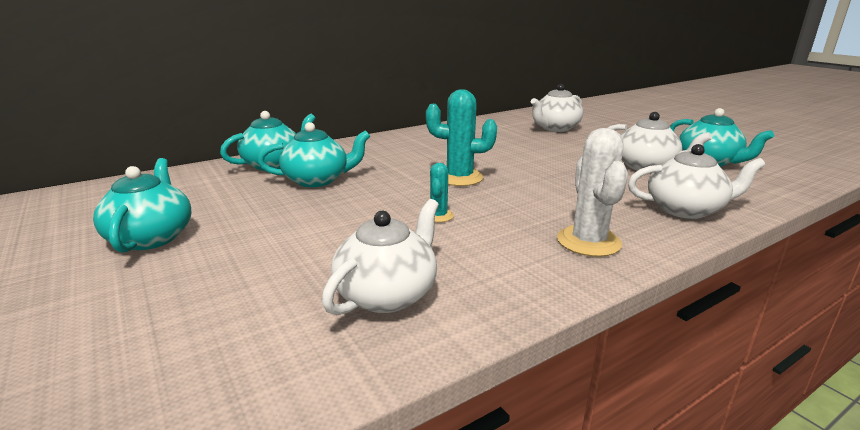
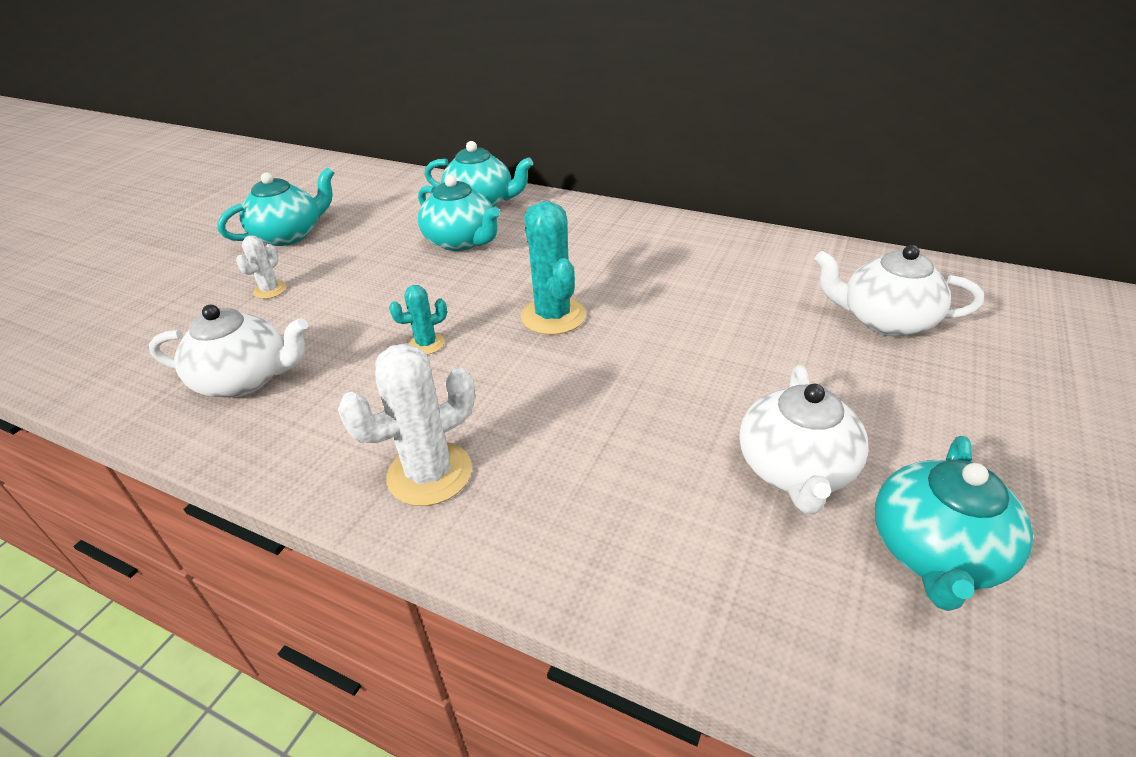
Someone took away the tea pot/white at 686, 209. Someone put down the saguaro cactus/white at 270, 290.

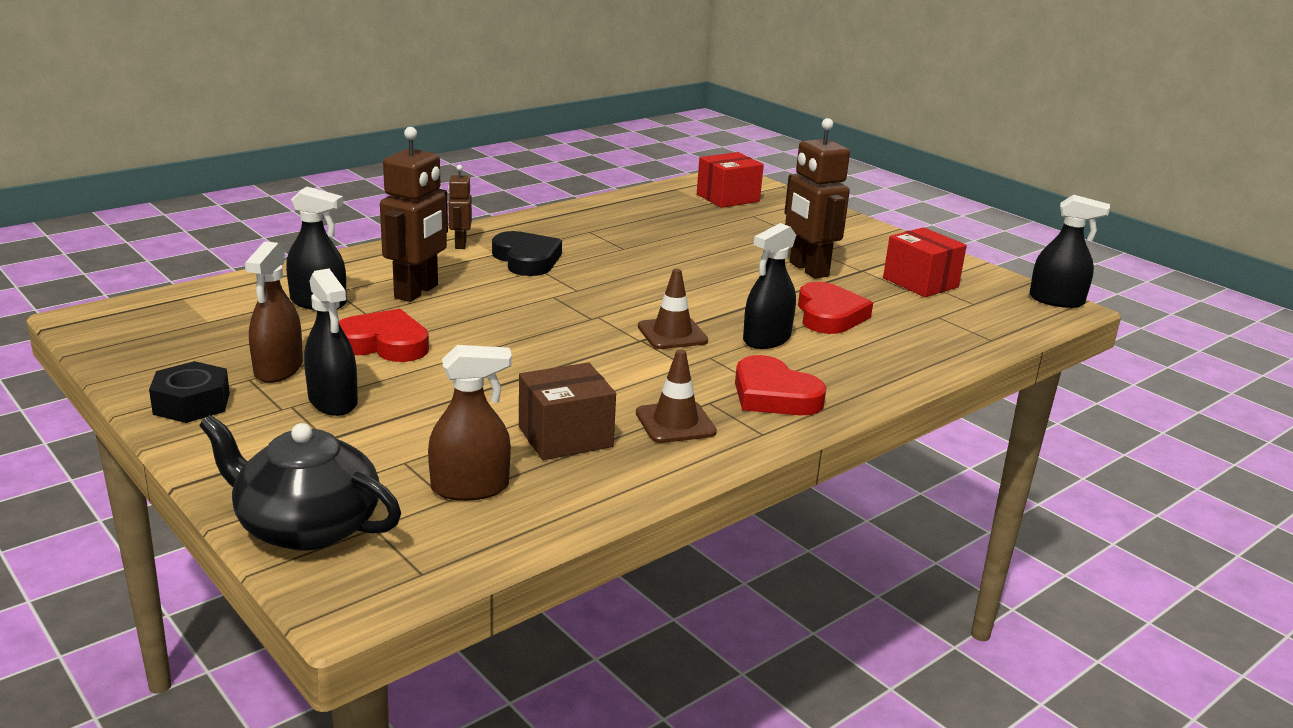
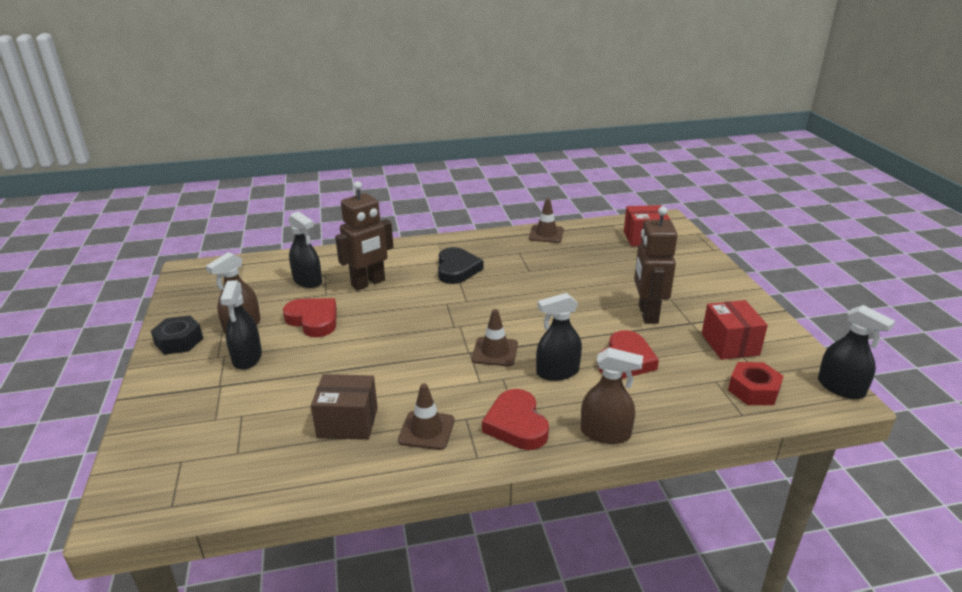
Someone took away the tea pot/ebony at 306, 526. Someone carried the spray bottle/dark brown from 470, 488 to 605, 433. Someone took away the toy robot/dark brown at 460, 244. Someone put down the traffic cone/dark brown at 546, 234. Someone put down the hexagon nut/red at 753, 390.

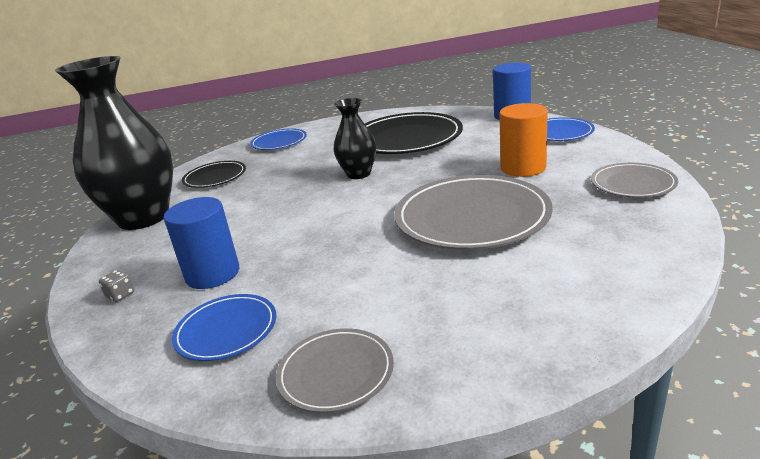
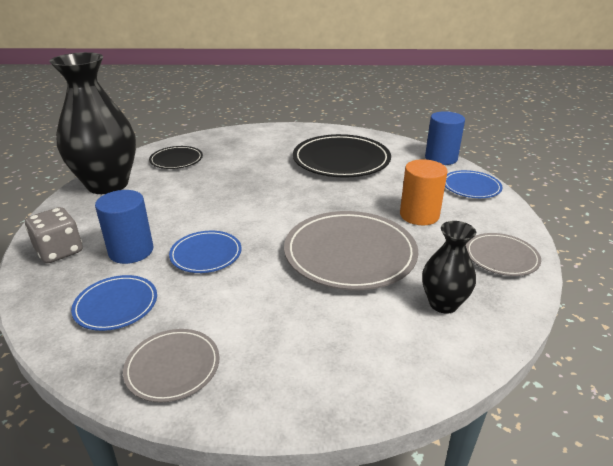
Someone scaled the dice/gray at 120, 295 by 2.19. Someone carried the dinner plate/cobalt from 279, 142 to 206, 254. Someone carried the tall vase/ebony from 359, 174 to 443, 304.

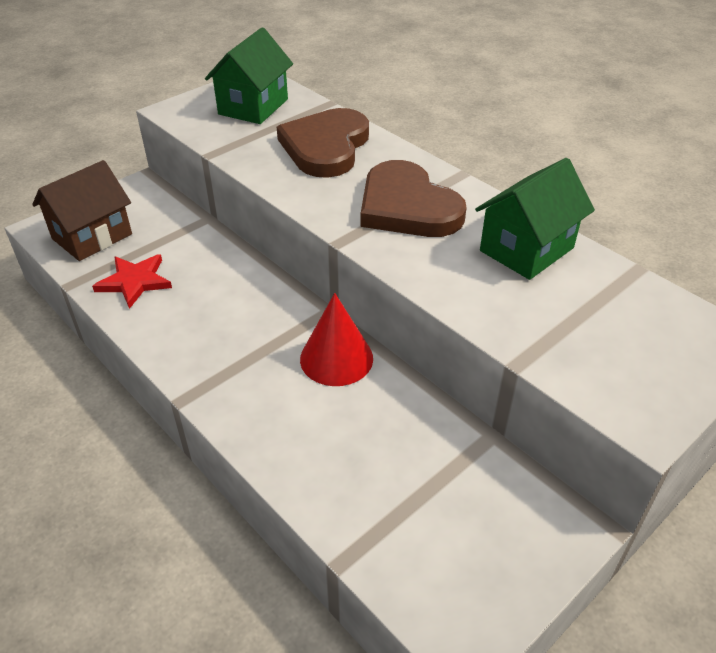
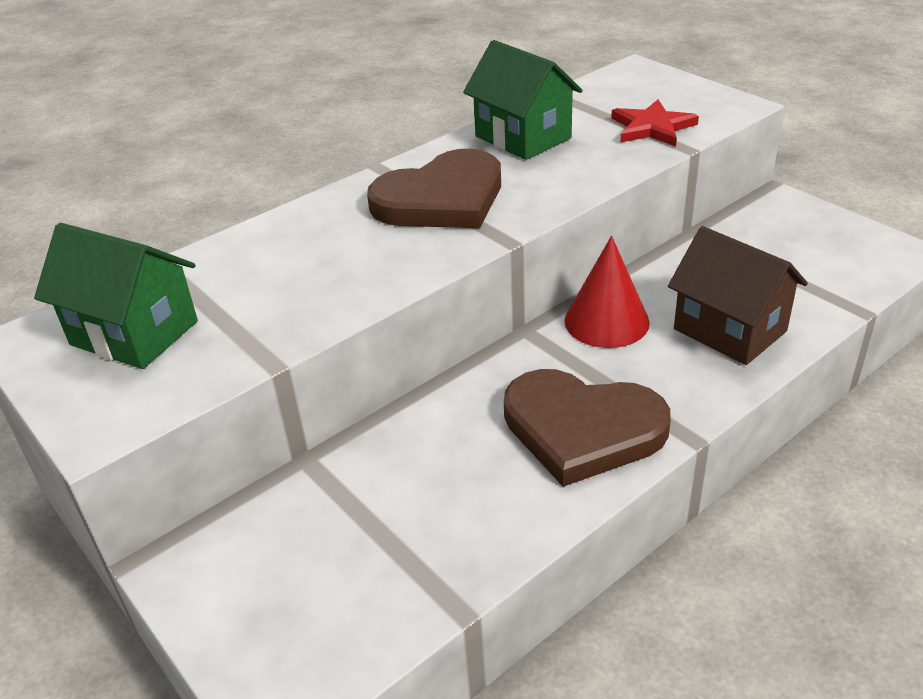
Someone carried the cottage/dark brown from 92, 236 to 729, 330. Someone carried the star/red from 135, 282 to 652, 127. Someone carried the love heart/dark brown from 326, 147 to 582, 429.

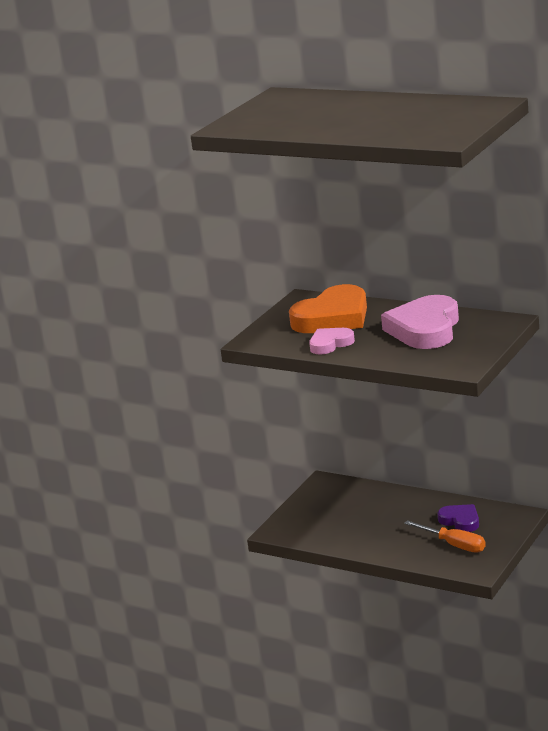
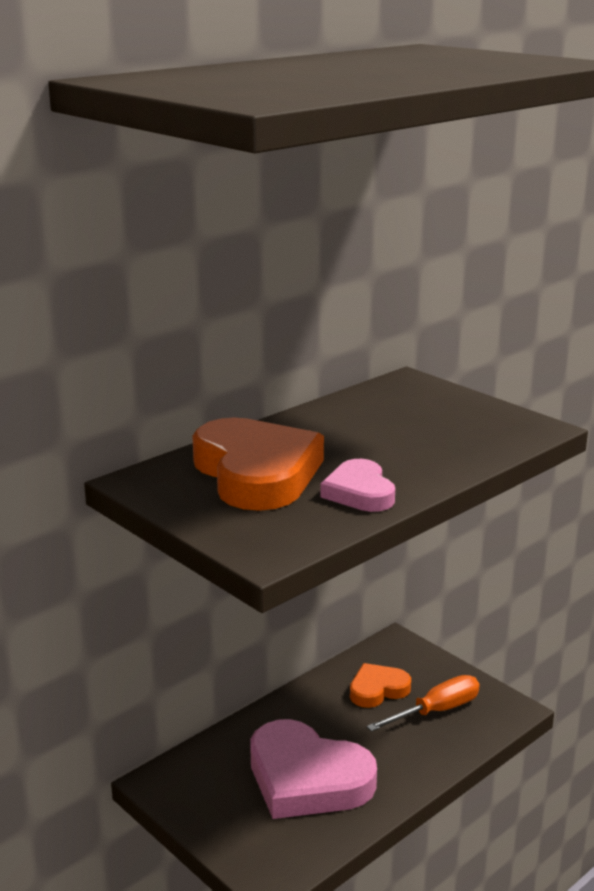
Someone carried the love heart/rose-pink from 425, 329 to 307, 778. Someone repainted the love heart/purple at 460, 521, which became the love heart/orange at 378, 689.

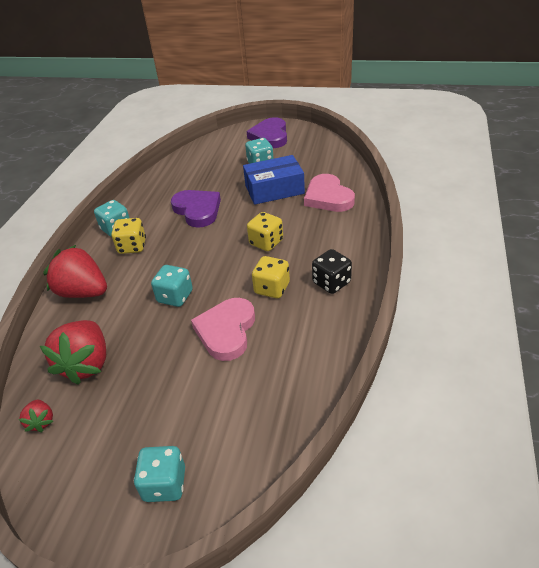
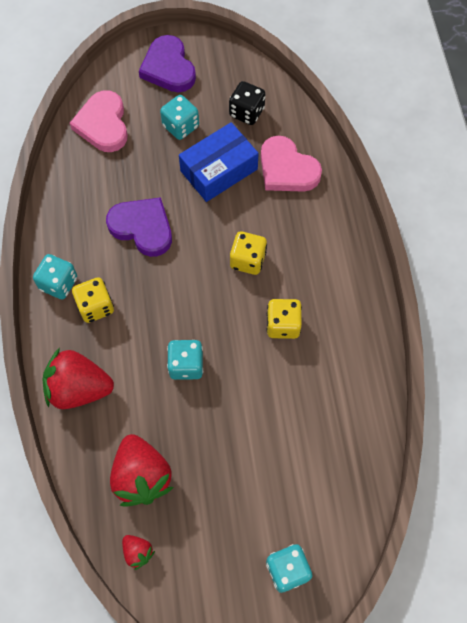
Someone carried the love heart/rose-pink from 226, 331 to 103, 124. Someone carried the dice/ebony from 331, 283 to 246, 112.

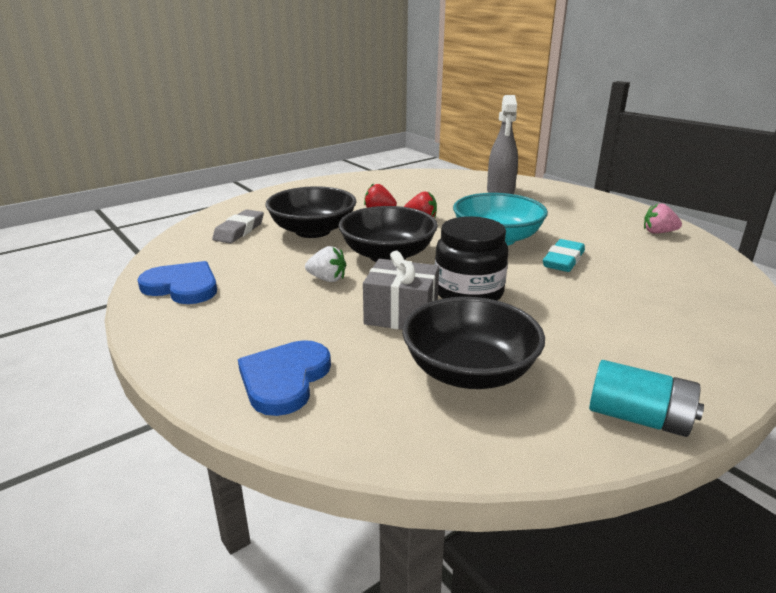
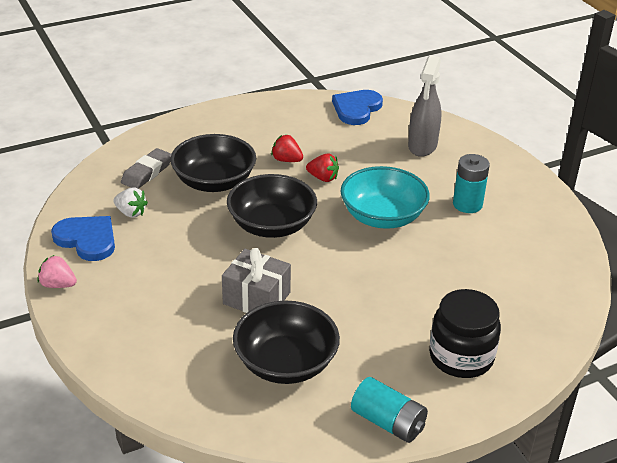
Someone carried the love heart/cobalt from 284, 379 to 356, 109. Someone carried the toy strawberry/white from 327, 279 to 131, 213. Someone carried the jam jar/ebony from 468, 293 to 461, 357. Someone took away the gum eraser/aqua at 563, 260. Someone carried the toy strawberry/rose-pink from 658, 232 to 58, 285. Someone put down the power cell/aqua at 467, 204.

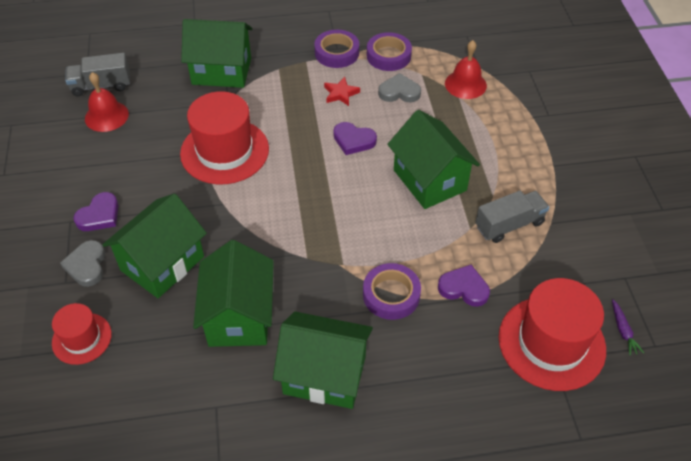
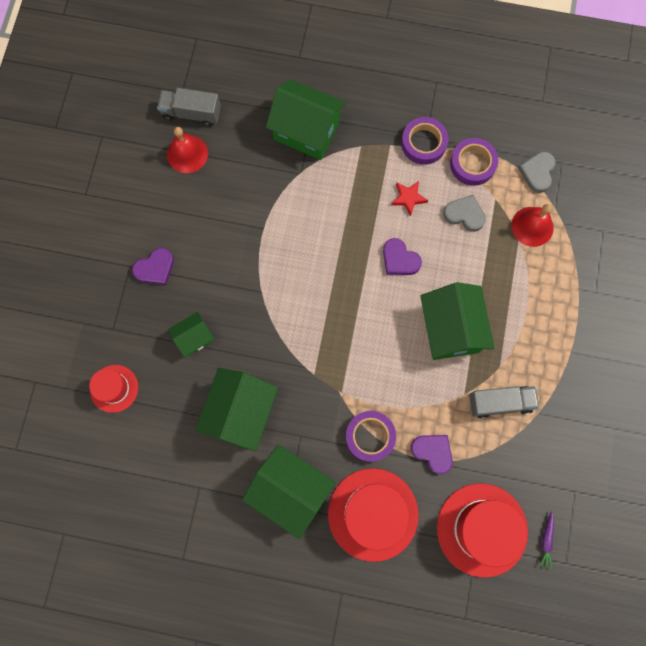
Someone carried the love heart/gray from 87, 265 to 537, 173. Someone scaled the cottage/leaf-green at 162, 263 by 0.54. Someone carried the hat/red from 224, 151 to 373, 514.

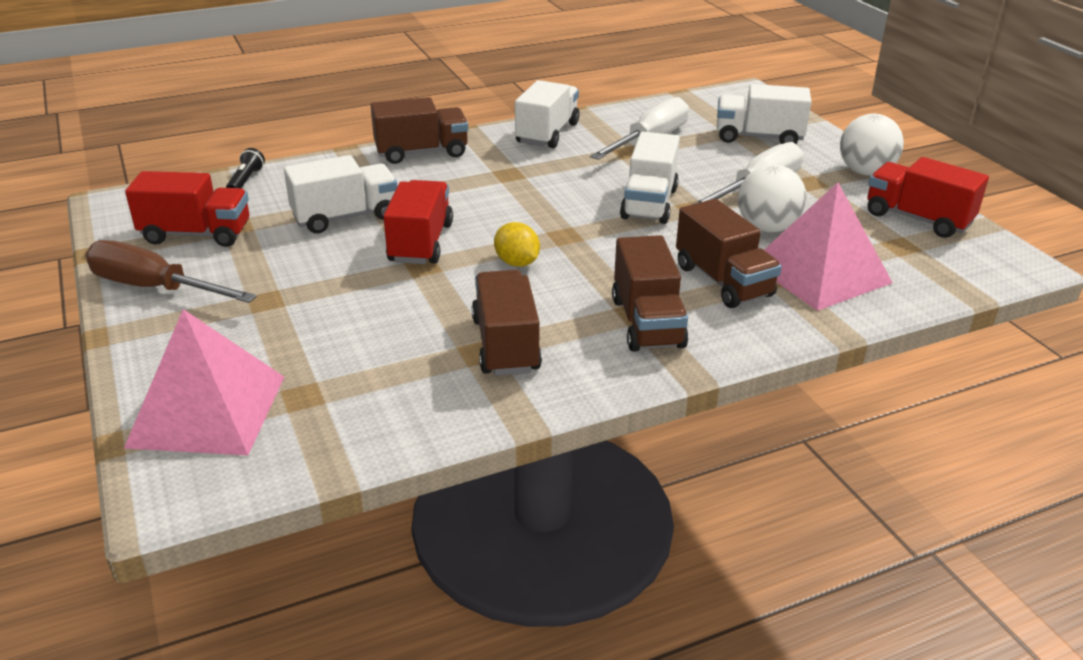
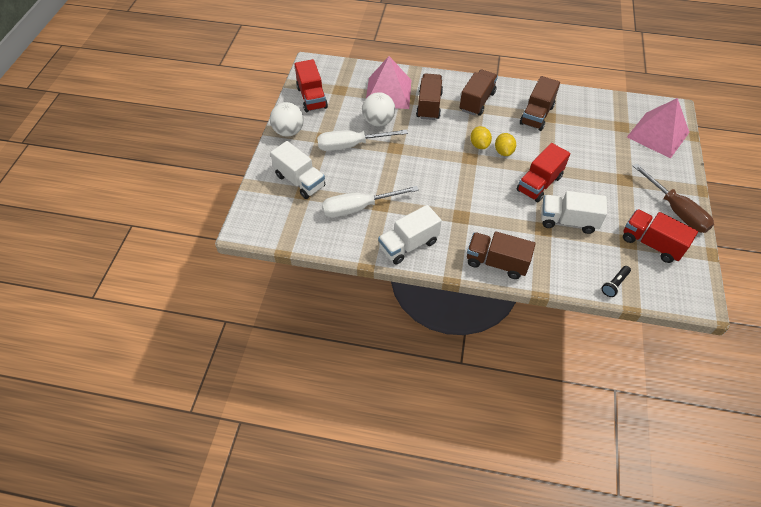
Someone took away the lorry/white at 649, 203. Someone put down the toy lemon/bright yellow at 479, 145.

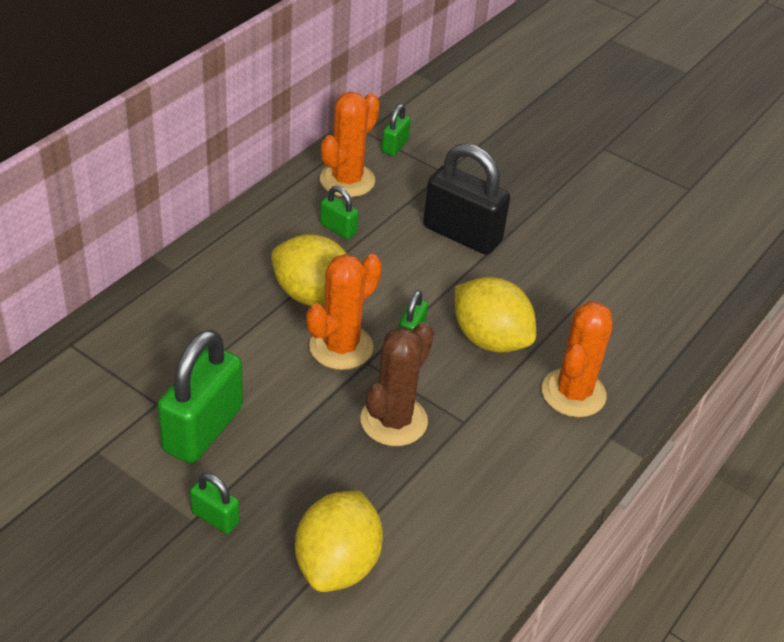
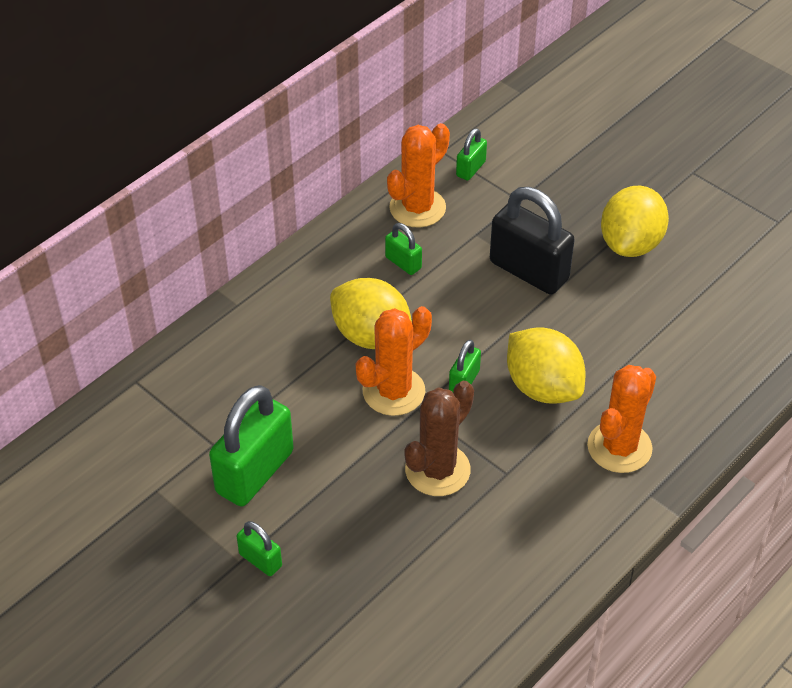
Someone carried the toy lemon/bright yellow from 337, 564 to 631, 243.

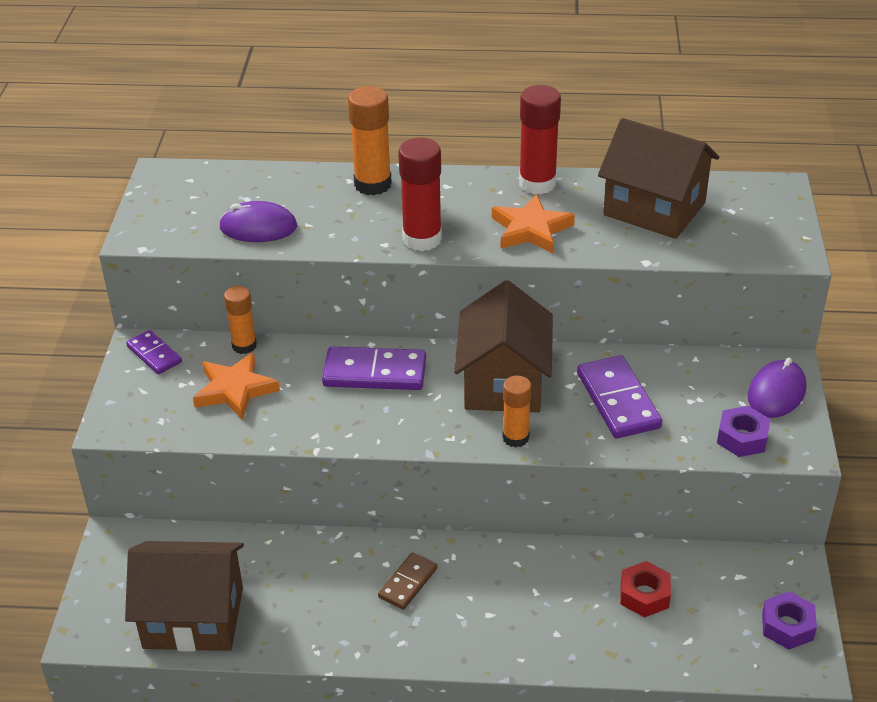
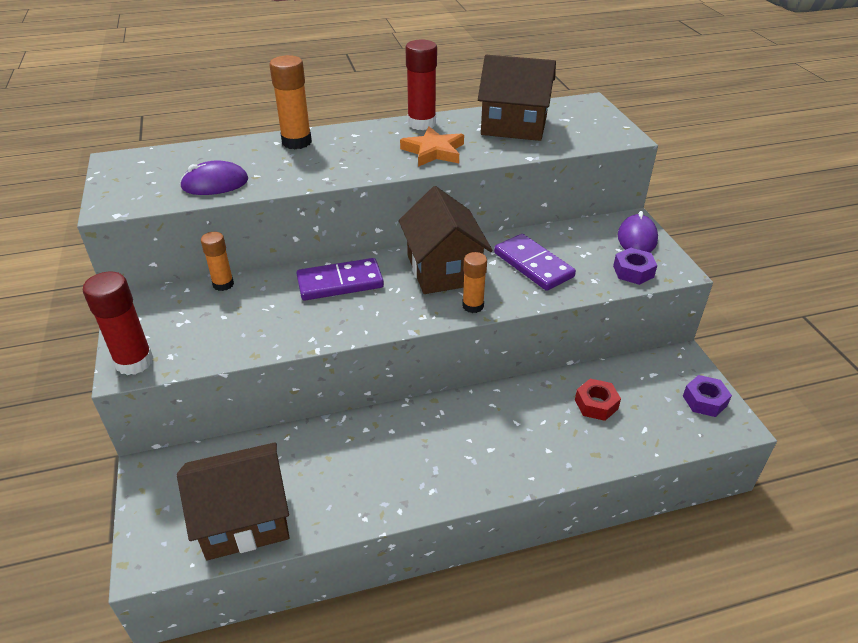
Someone took away the domino/purple at 154, 354. Someone took away the star/orange at 235, 390. Someone took away the domino/dark brown at 408, 583. Someone carried the stick of glue/red from 422, 239 to 134, 362.

